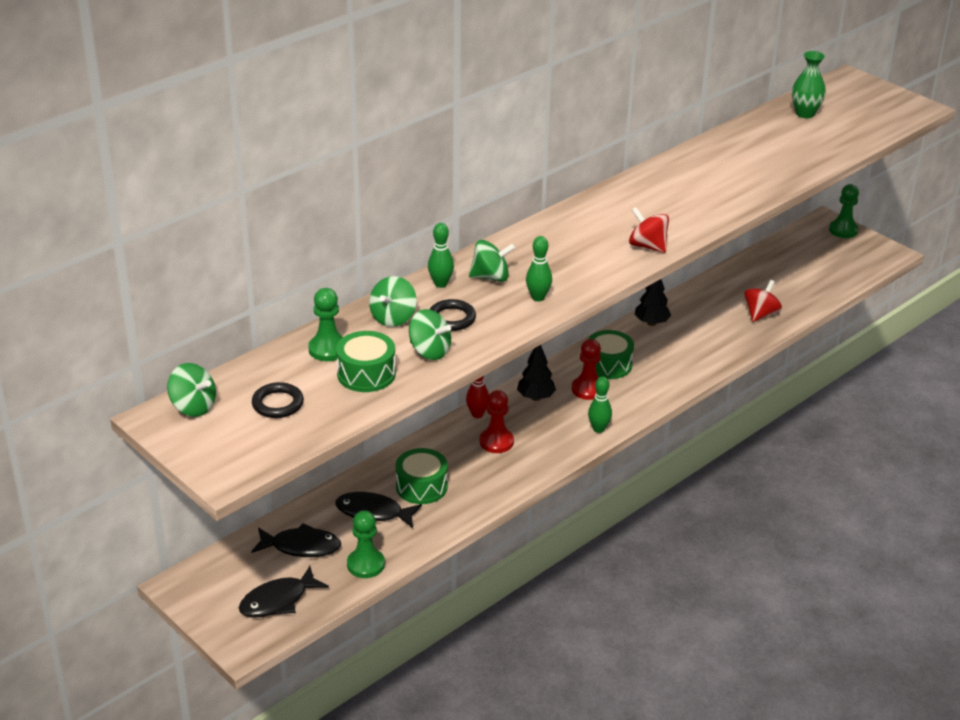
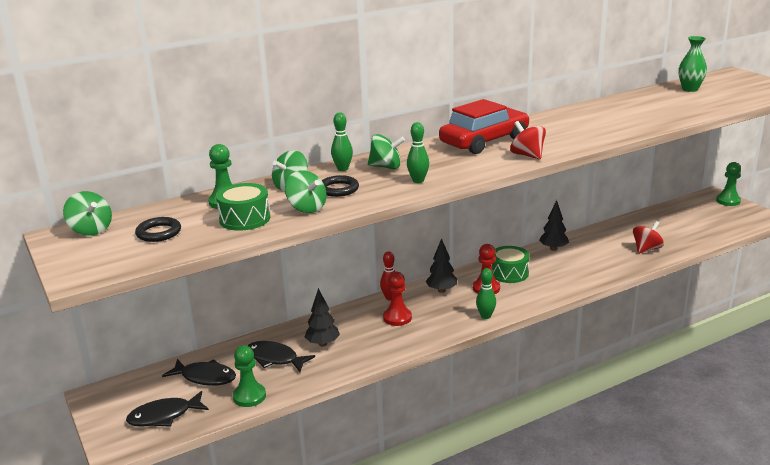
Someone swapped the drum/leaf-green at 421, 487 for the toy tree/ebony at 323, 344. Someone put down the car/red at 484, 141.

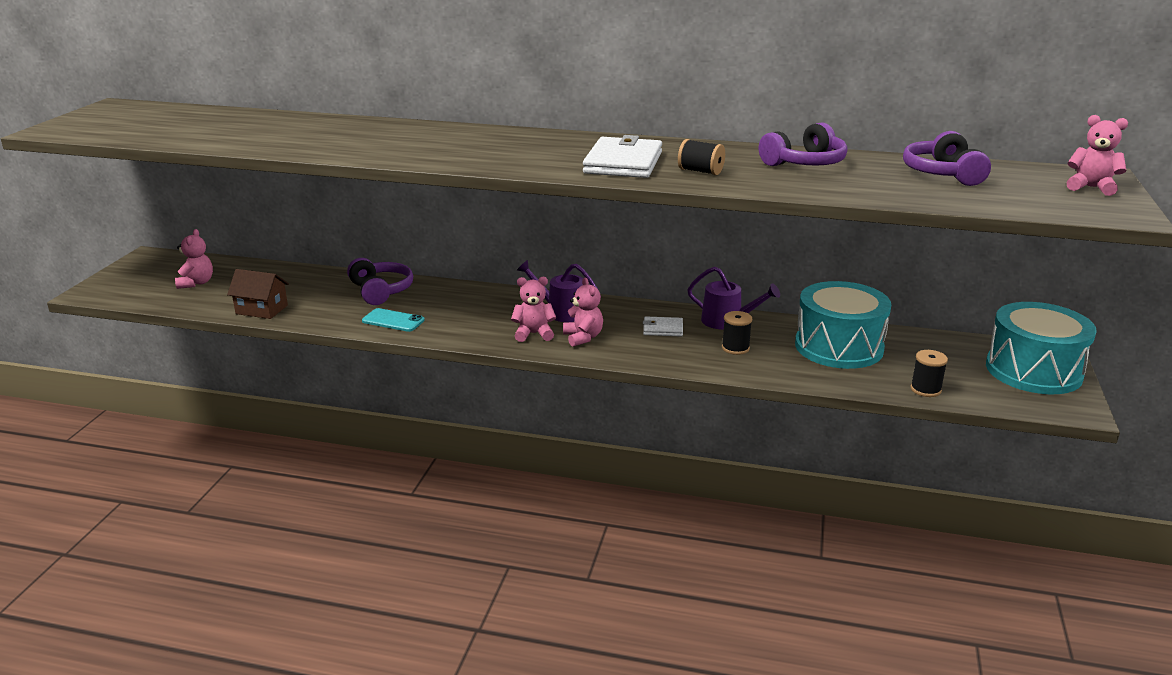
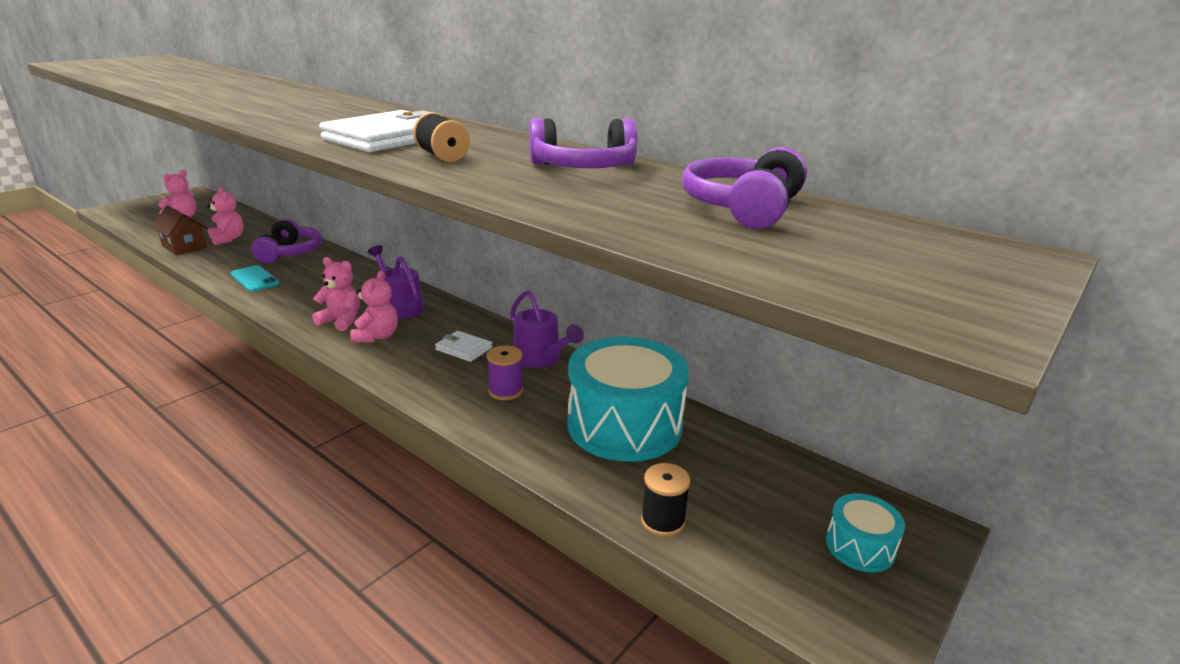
Someone repainted the spool/ebony at 735, 348, which became the spool/purple at 505, 391. Someone scaled the drum/aqua at 1033, 371 by 0.46. Someone carried the teddy bear/rose-pink from 1091, 188 to 228, 239.

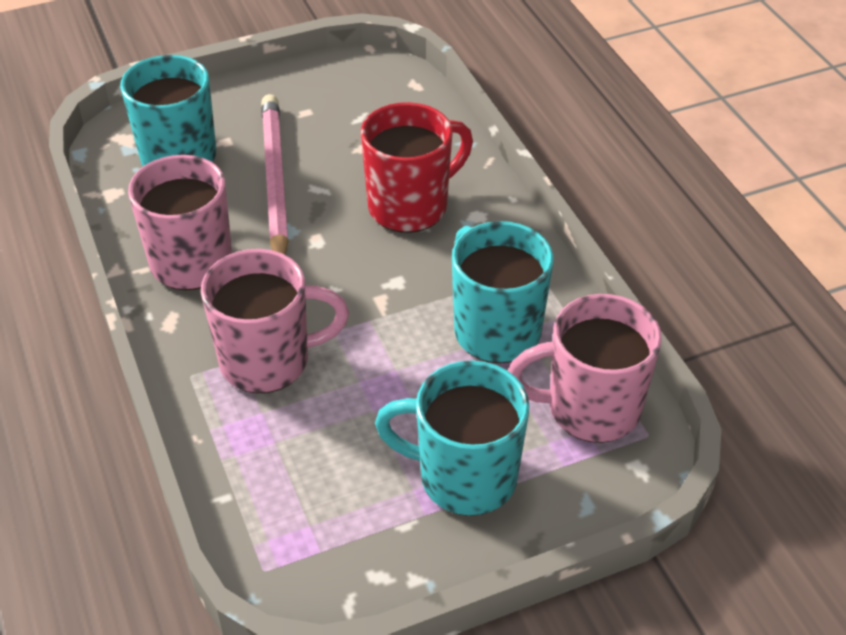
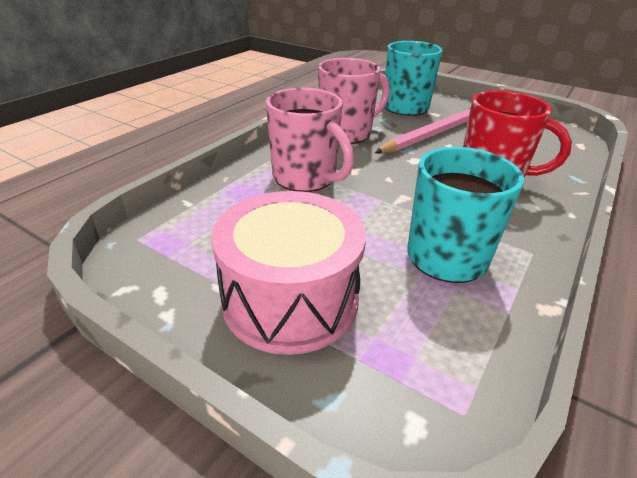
Someone swapped the mug/aqua at 464, 477 for the drum/rose-pink at 290, 299. Someone took away the mug/rose-pink at 590, 409.

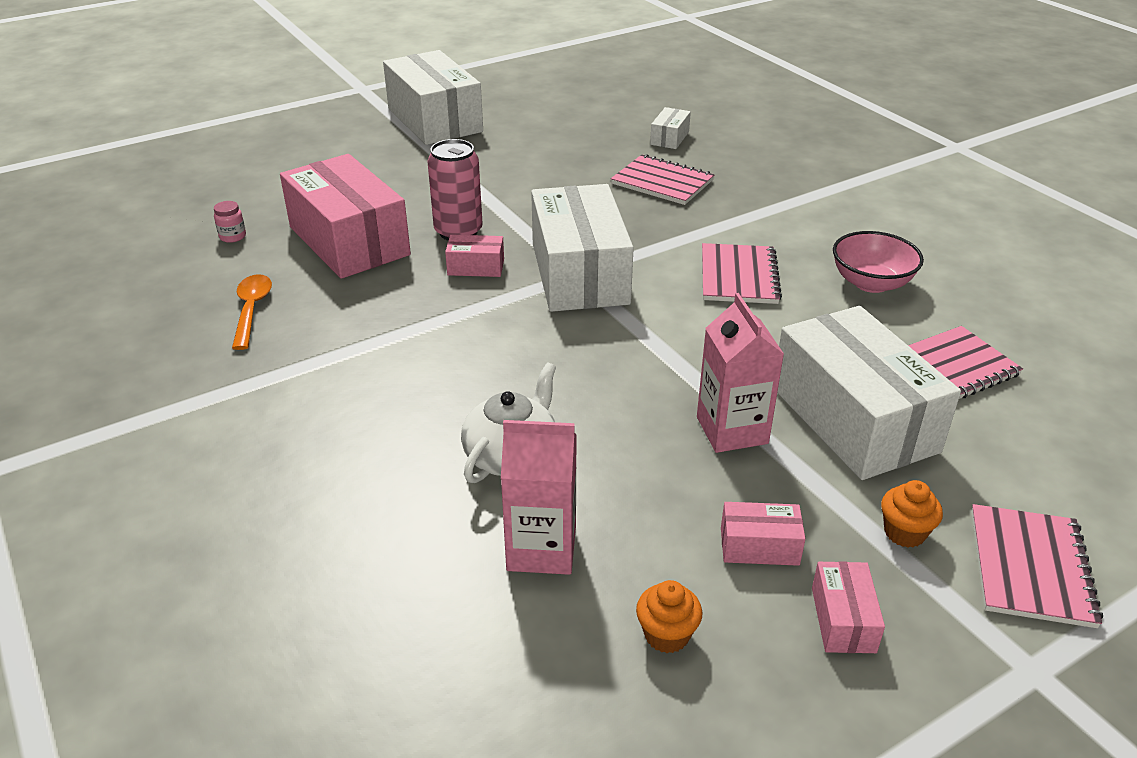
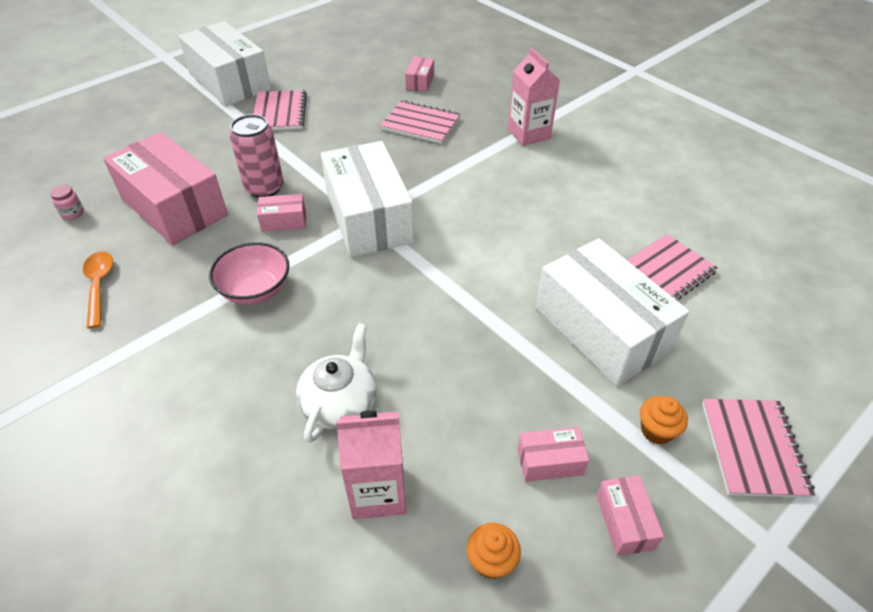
Someone repainted the package/white at 669, 138, which became the package/rose-pink at 420, 82. Someone carried the milk carton/rose-pink from 732, 430 to 529, 134. Someone carried the notebook/rose-pink from 738, 276 to 279, 112. Someone carried the serving bowl/rose-pink from 871, 283 to 256, 290.

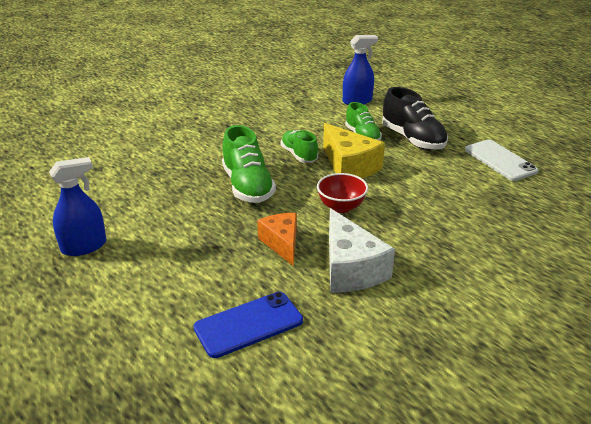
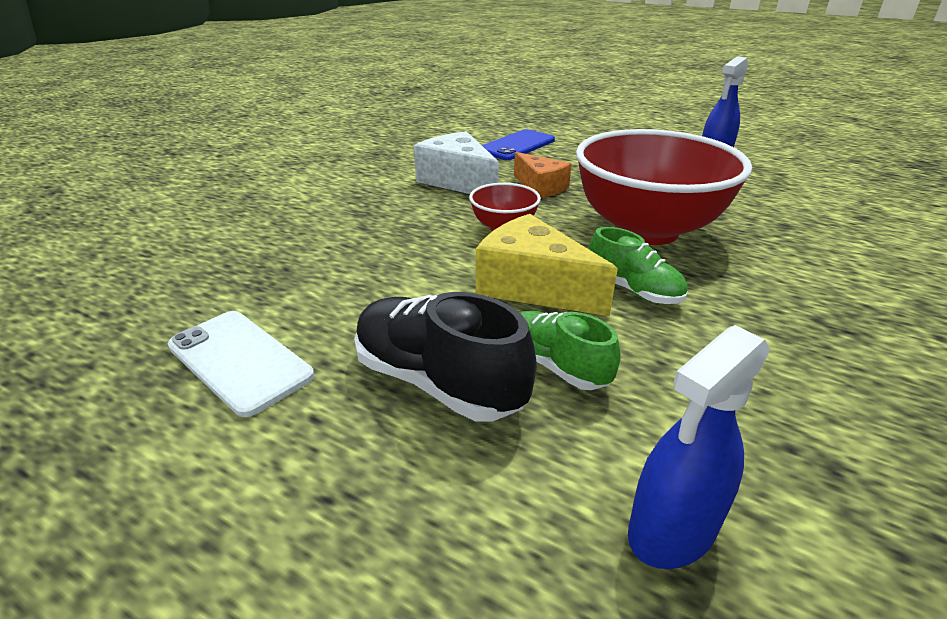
Someone swapped the shoe/leaf-green at 247, 186 for the serving bowl/red at 646, 230.

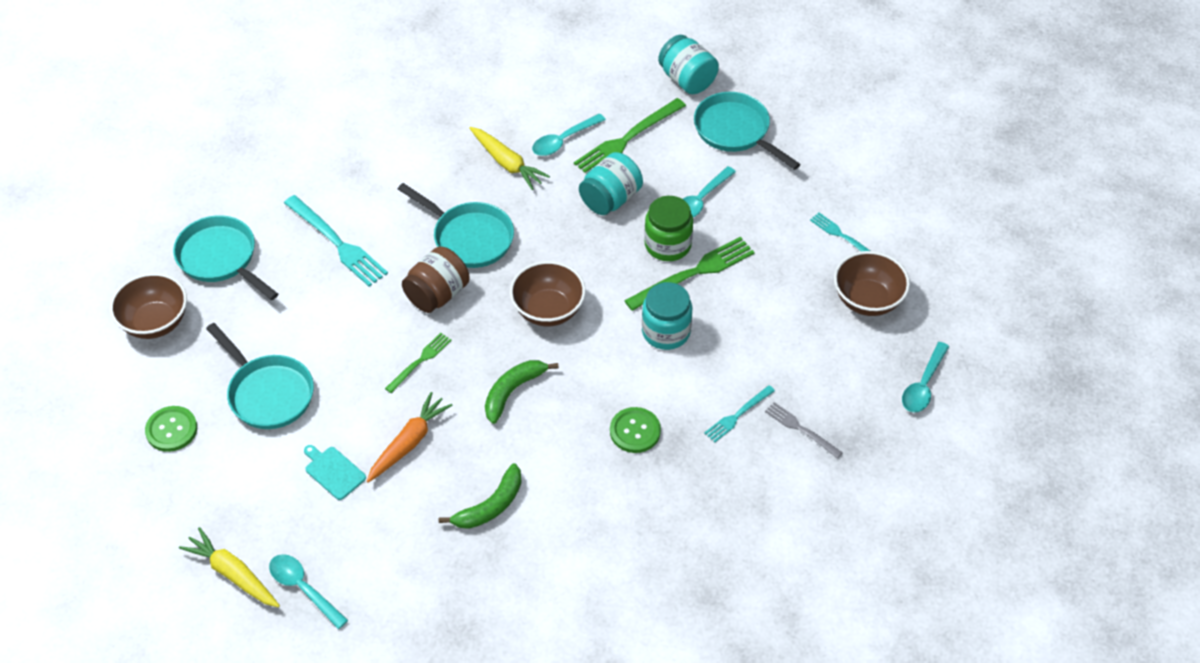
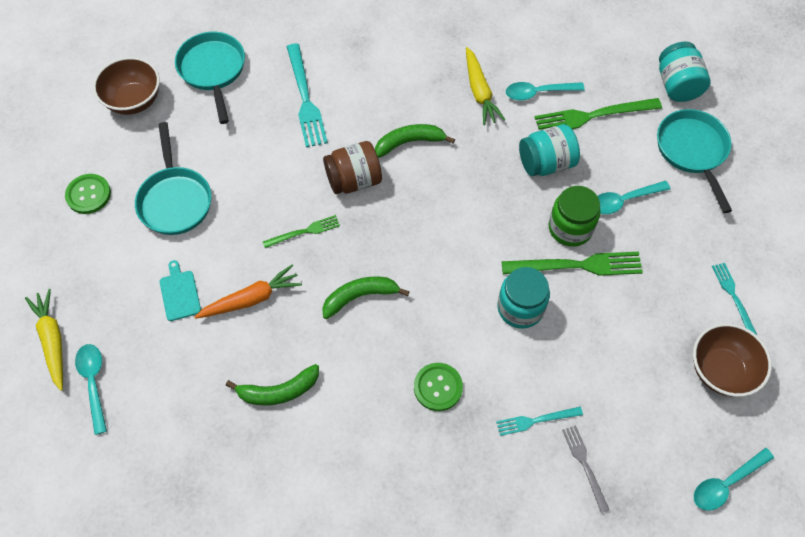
Someone swapped the frying pan/aqua at 469, 237 for the banana fruit/leaf-green at 409, 142. Someone took away the serving bowl/dark brown at 548, 310.

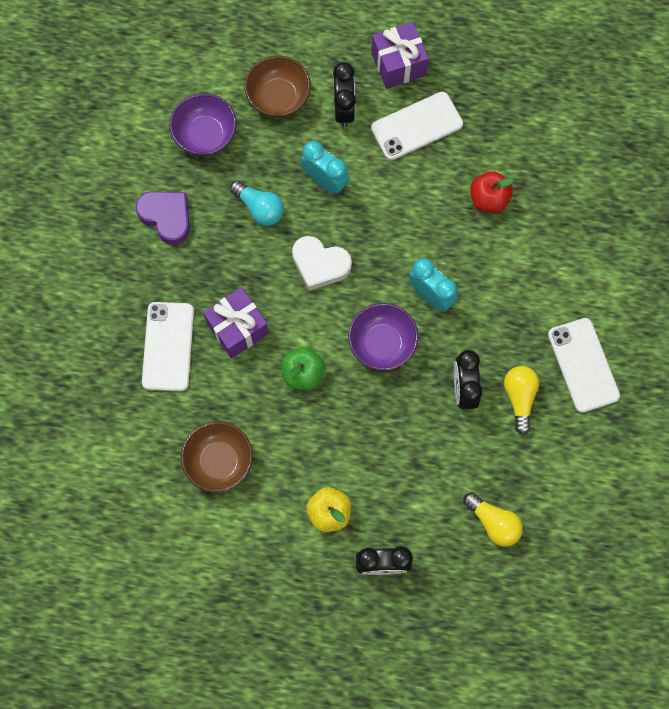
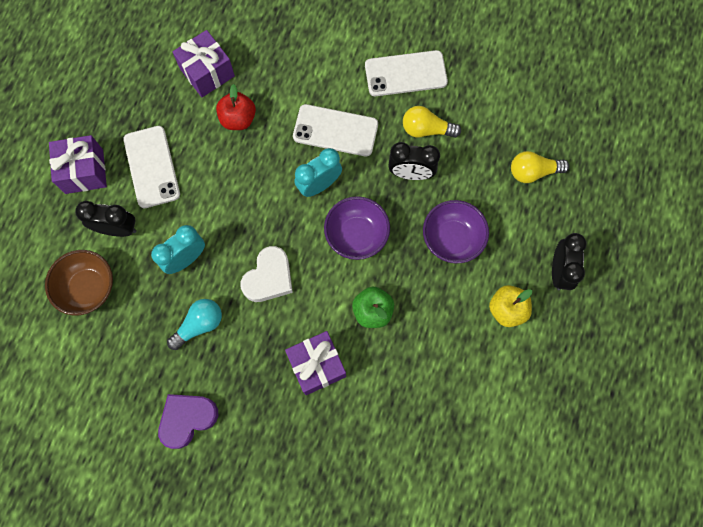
Someone carried the phone/white from 168, 346 to 335, 130. Someone carried the serving bowl/purple from 205, 135 to 452, 239. Someone took away the serving bowl/dark brown at 219, 461. Someone rotated the lightbulb/bright yellow at 493, 522 by 150 degrees counterclockwise. Someone put down the present/purple at 207, 72.

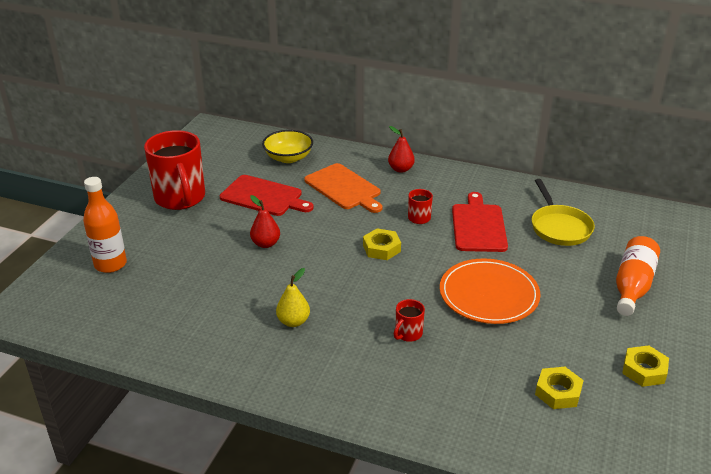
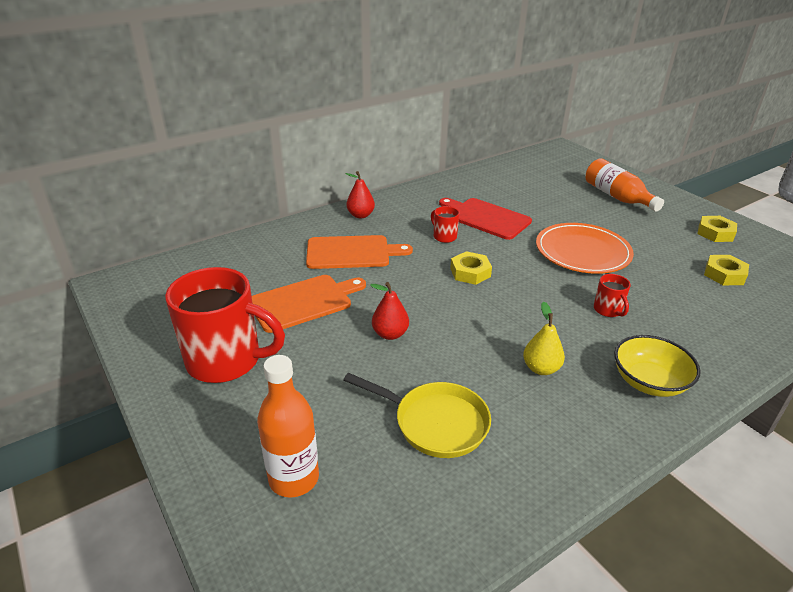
Someone repainted the cutting board/red at 264, 196, which became the cutting board/orange at 303, 302. Someone carried the serving bowl/bright yellow from 288, 158 to 649, 382. Someone carried the frying pan/bright yellow from 559, 227 to 435, 423.

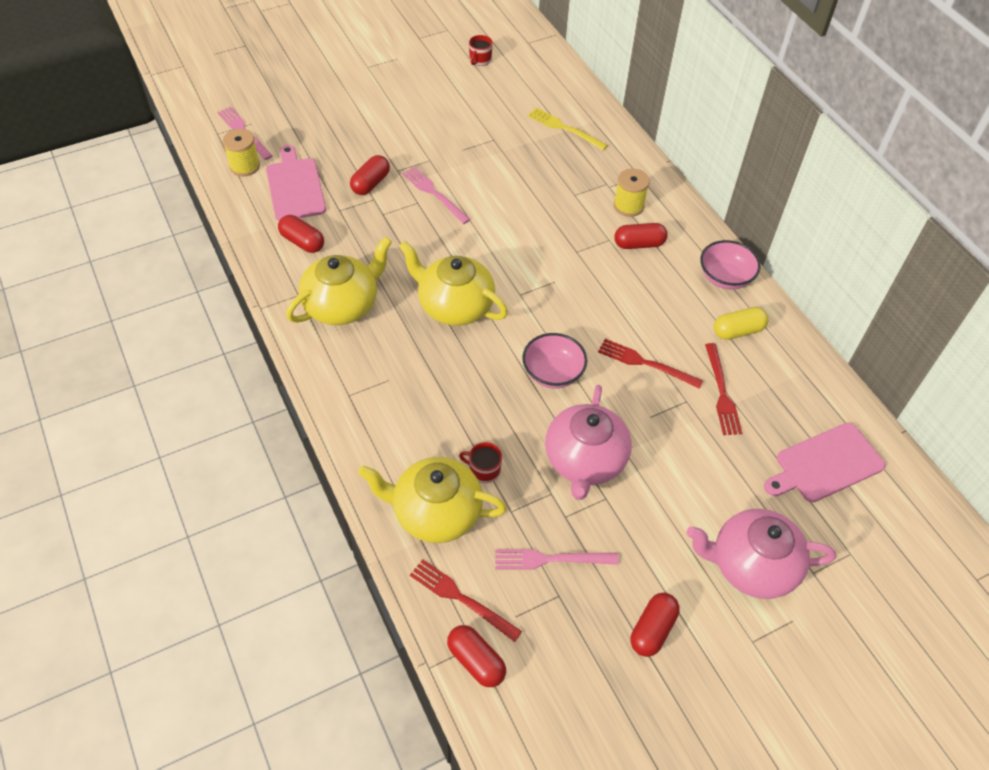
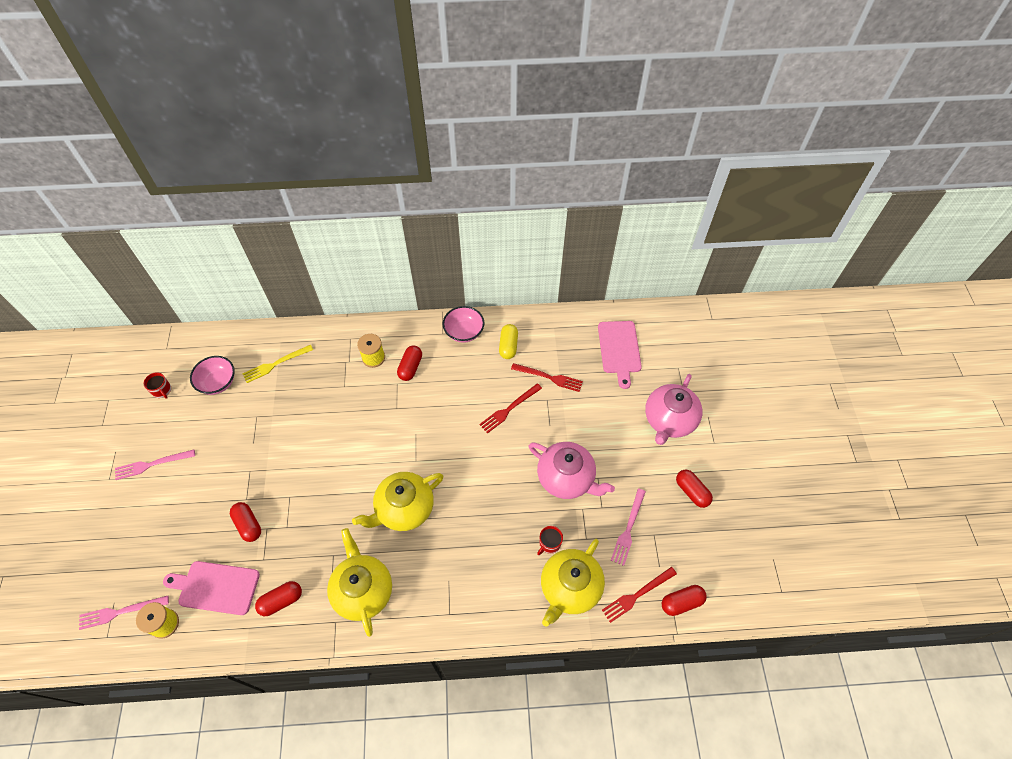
Someone carried the table fork/rose-pink from 434, 194 to 152, 464. Someone carried the serving bowl/rose-pink from 553, 373 to 218, 382.

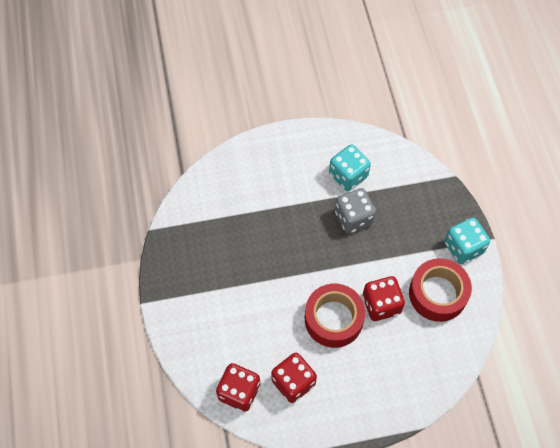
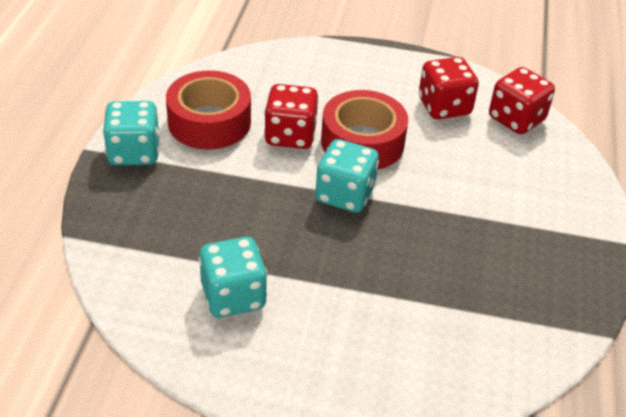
Someone took away the dice/gray at 353, 218. Someone put down the dice/aqua at 345, 195.

